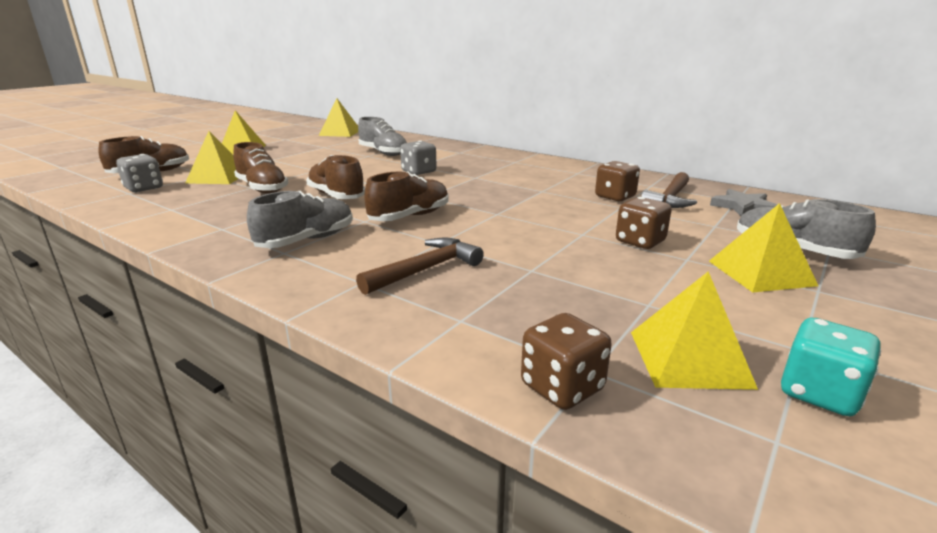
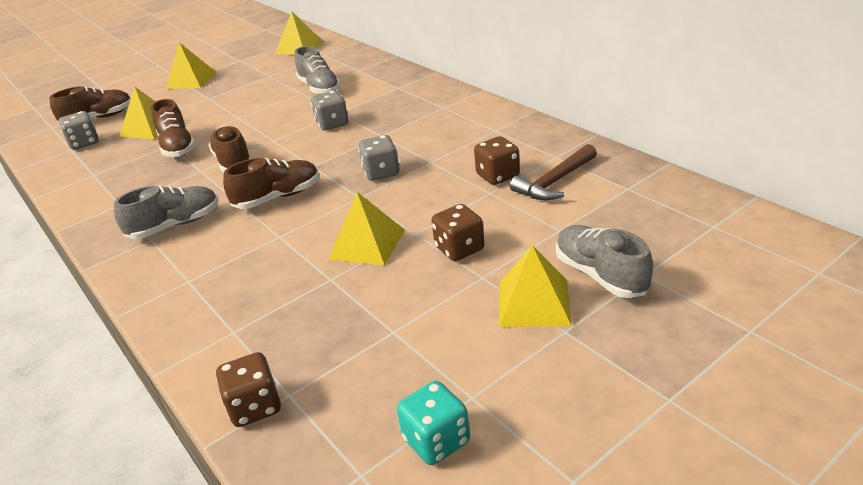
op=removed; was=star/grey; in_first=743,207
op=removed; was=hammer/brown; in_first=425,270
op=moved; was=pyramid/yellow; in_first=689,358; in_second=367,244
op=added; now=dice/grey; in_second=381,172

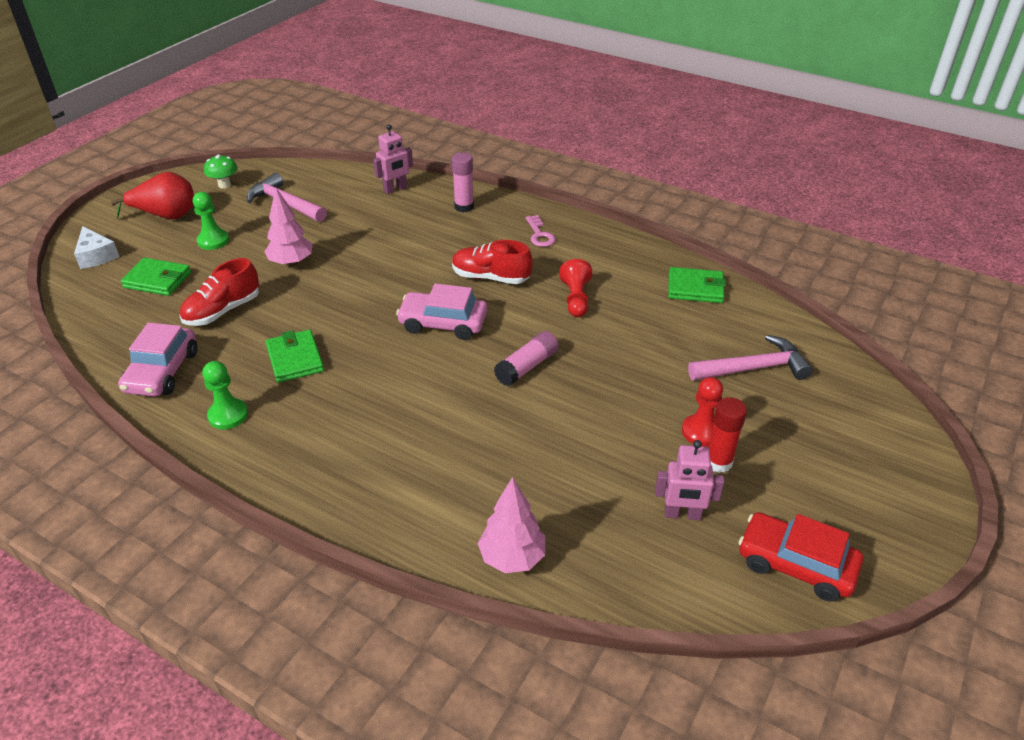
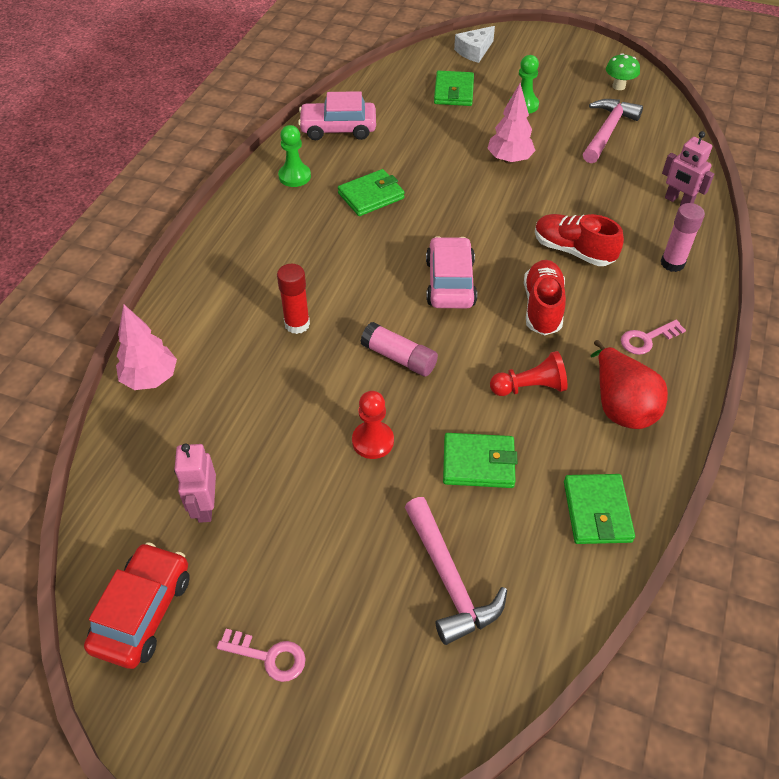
op=moved; was=pear/red; in_first=166,216; in_second=620,406
op=moved; was=shoe/red; in_first=223,311; in_second=573,251
op=moved; was=pawn/red; in_first=701,432; in_second=373,441
op=moved; was=glue stick/red; in_first=718,462; in_second=297,324
op=added; now=wallet/green; in_second=478,463
op=added; now=key/pink; in_second=268,656

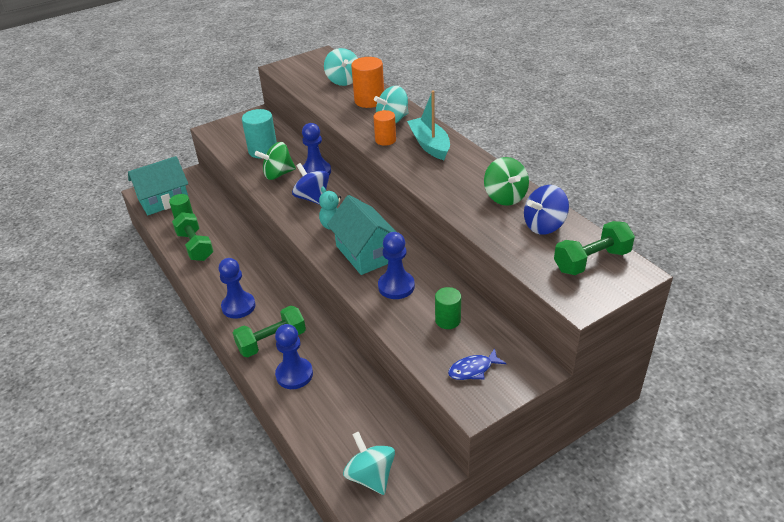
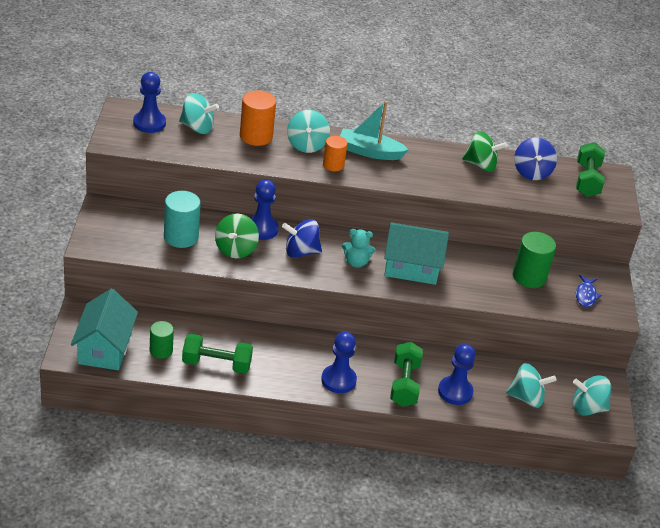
op=moved; was=pawn/blue; in_first=396,286; in_second=149,123
op=resized; was=cylinder/green; in_first=447,320; in_second=529,277; ratio=1.56
op=added; now=spinning top/turquoise; in_second=526,398

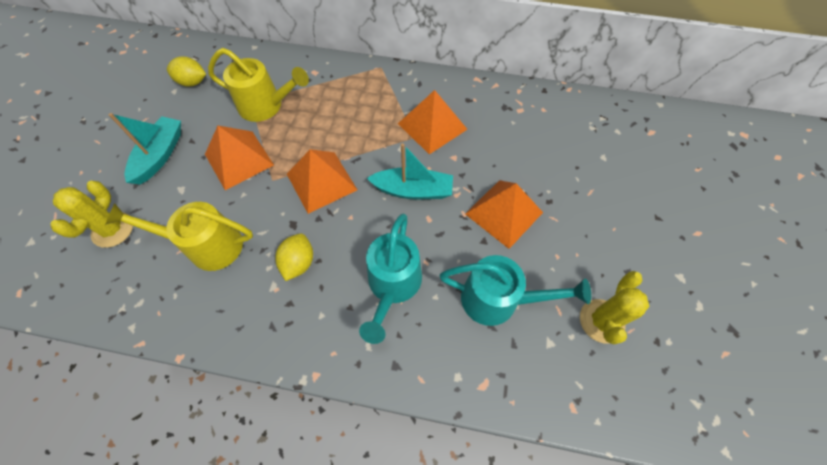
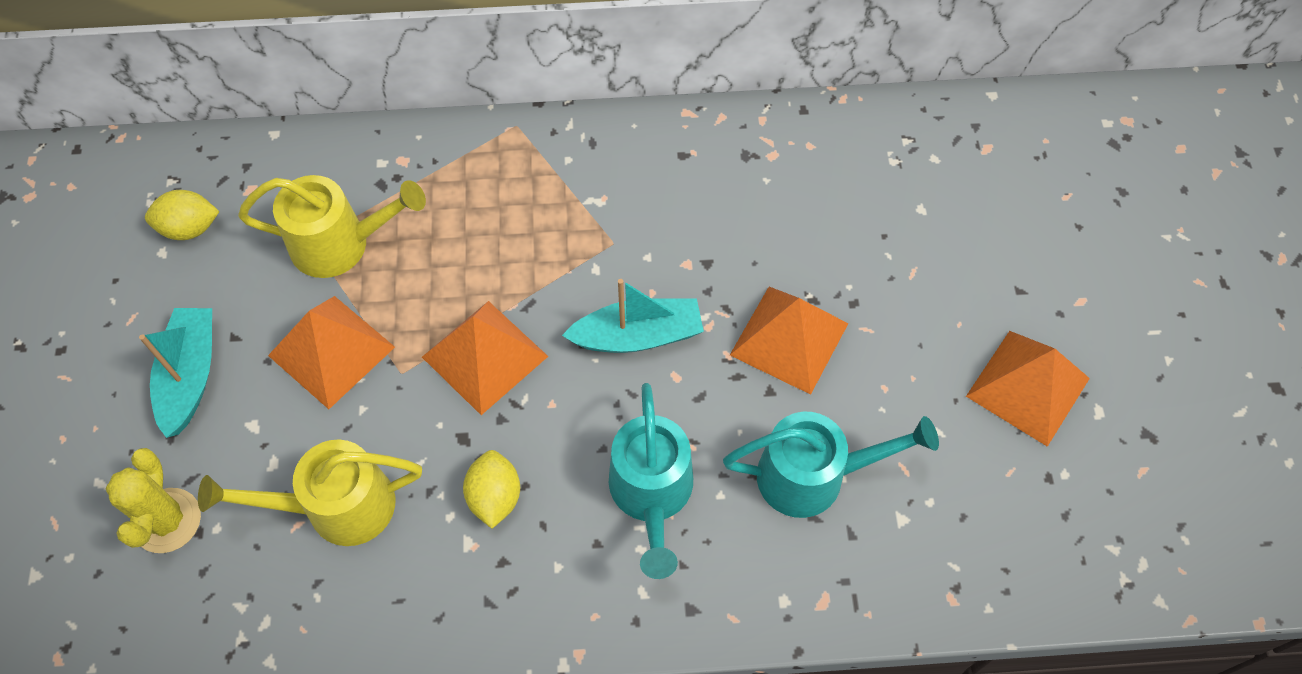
op=moved; was=pyramid/orange; in_first=432,126; in_second=1027,387
op=removed; was=cactus/yellow; in_first=601,321

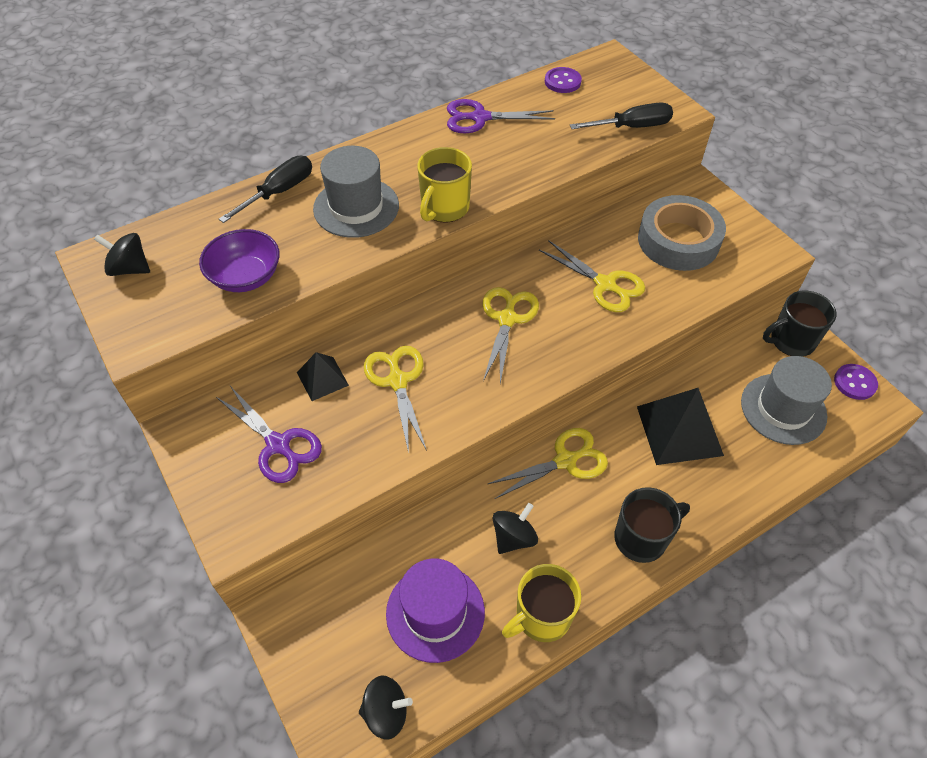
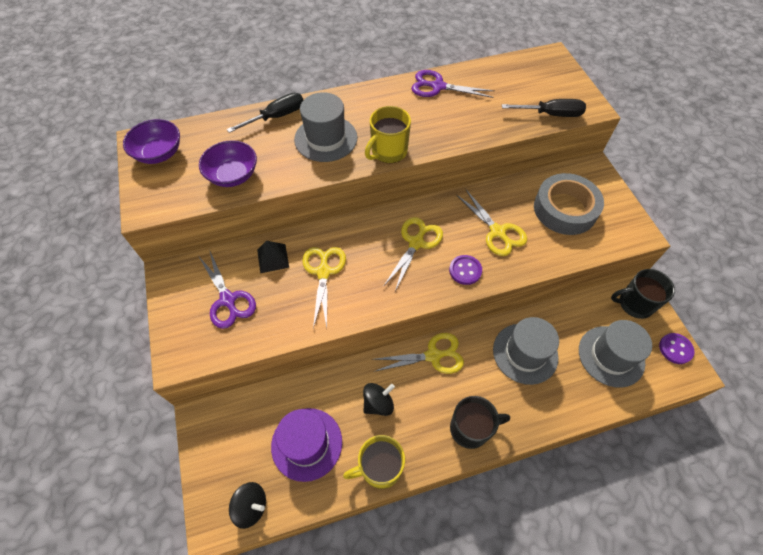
op=moved; was=button/purple; in_first=562,82; in_second=465,270
op=replaced; was=spinning top/black; now=bowl/purple; in_first=130,269; in_second=159,153
op=replaced; was=pyramid/black; now=hat/grey; in_first=679,430; in_second=525,353

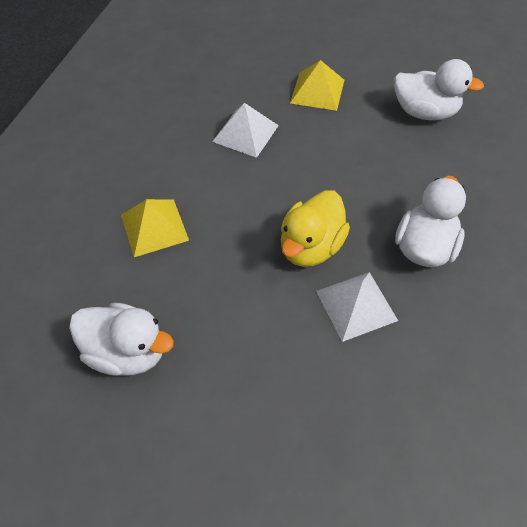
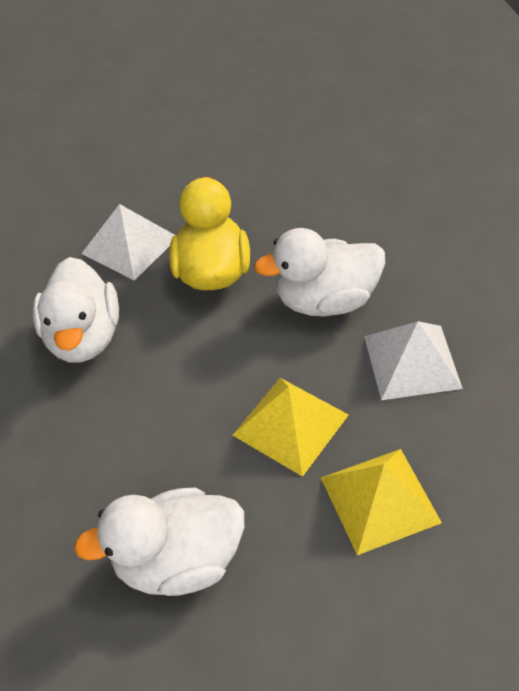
op=moved; was=pyramid/yellow; in_first=154,227; in_second=290,425
op=moved; was=duck/white; in_first=127,352; in_second=326,300

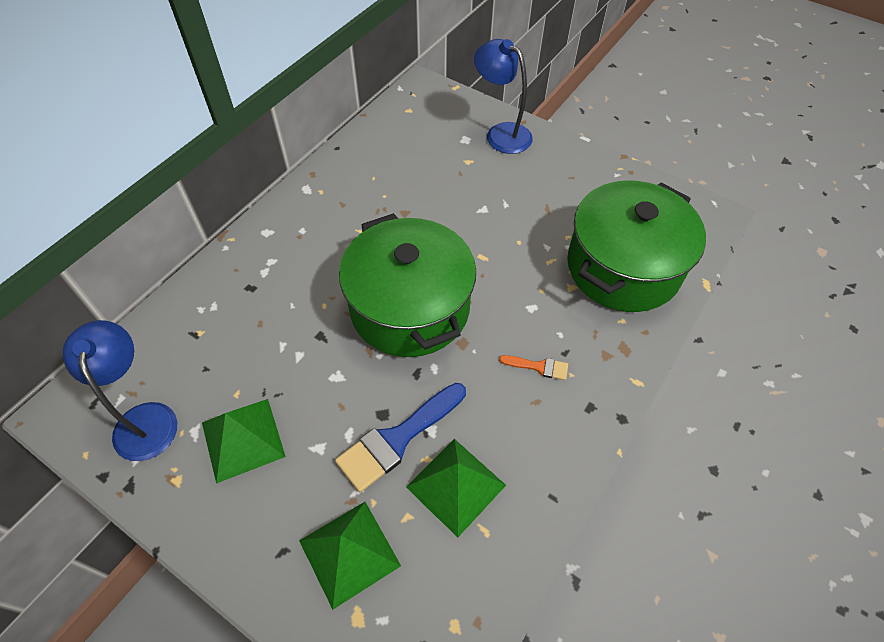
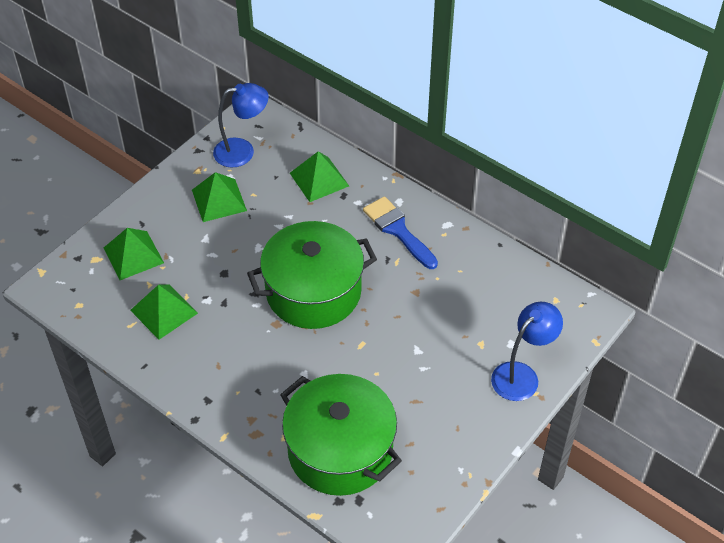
op=removed; was=brush/orange; in_first=538,367
op=moved; was=brush/blue; in_first=397,439; in_second=398,230
op=added; now=pyramid/green; in_second=319,179

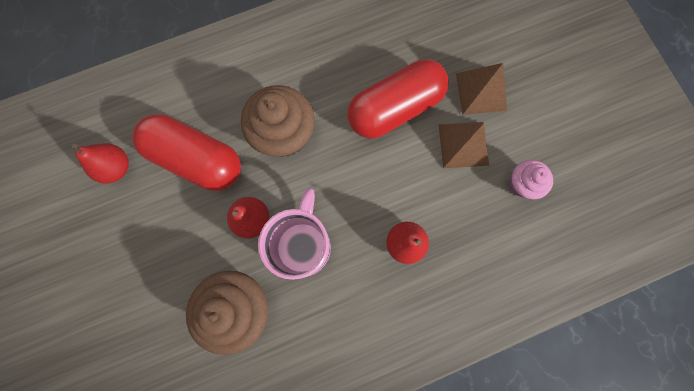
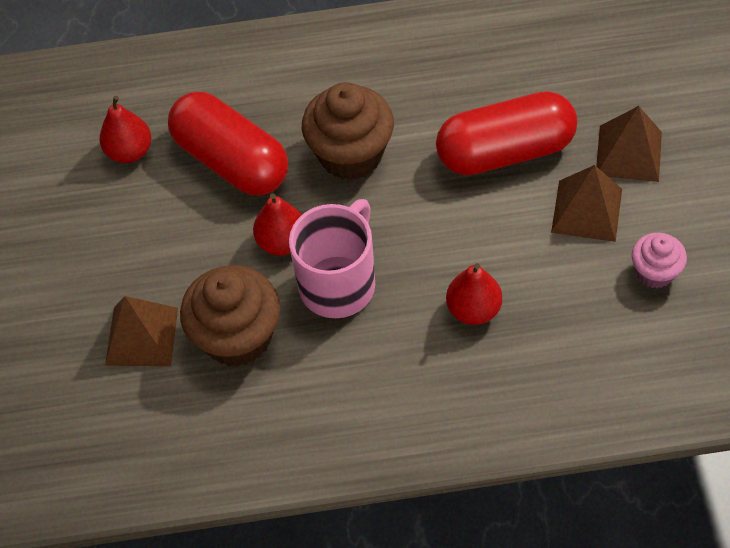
op=added; now=pyramid/brown; in_second=142,336

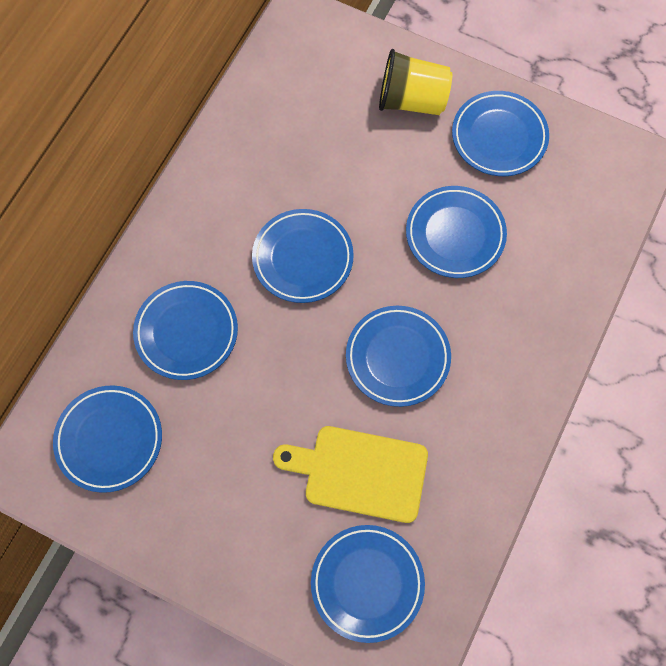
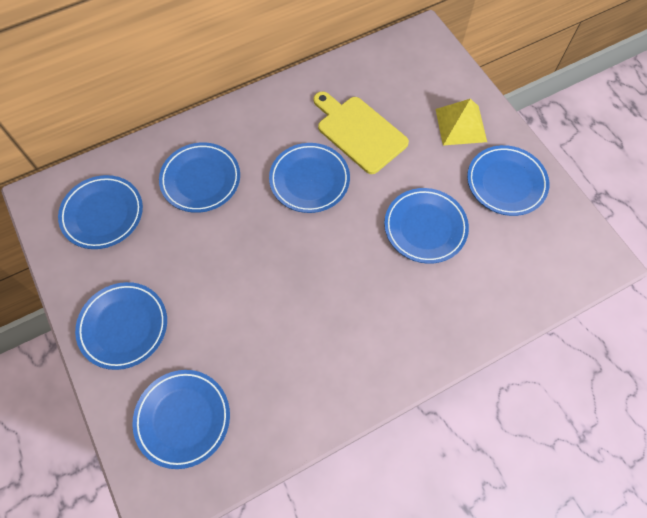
op=replaced; was=cup/yellow; now=pyramid/yellow; in_first=412,100; in_second=461,125
op=moved; was=plate/blue; in_first=397,357; in_second=123,326
op=moved; was=cutting board/yellow; in_first=359,472; in_second=359,132

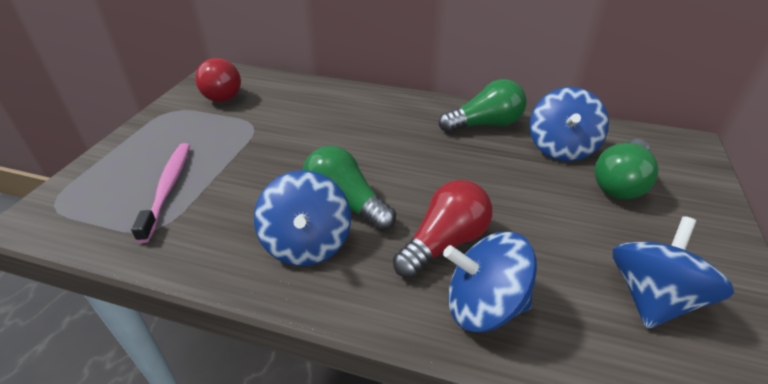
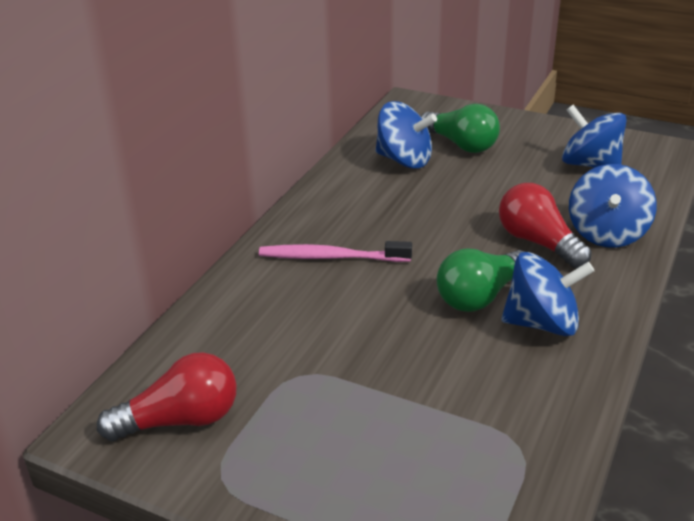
op=removed; was=light bulb/green; in_first=485,124
op=moved; was=toothbrush/pink; in_first=168,188; in_second=331,257

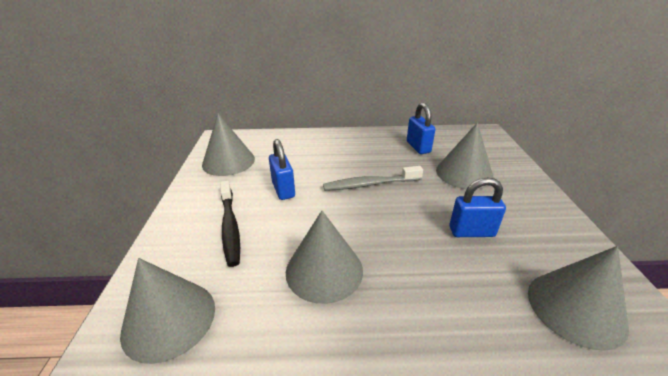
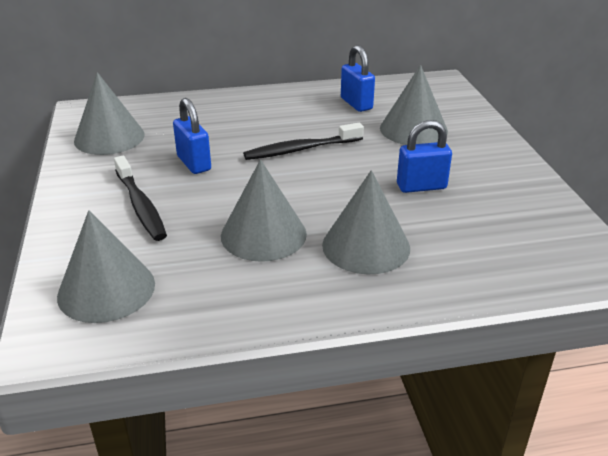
op=recoloured; was=toothbrush/grey; now=toothbrush/black; in_first=370,184; in_second=301,149
op=moved; was=cone/grey; in_first=575,308; in_second=366,246

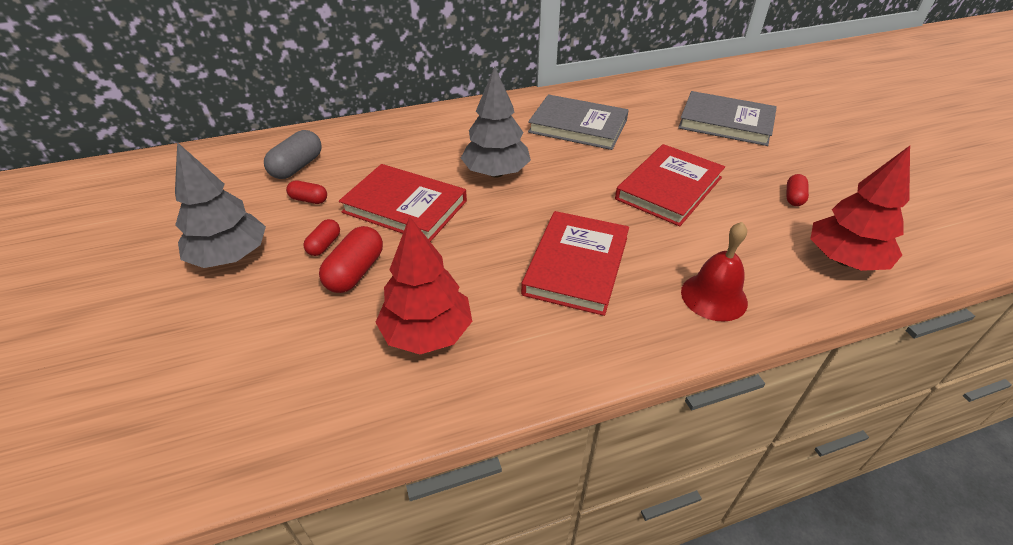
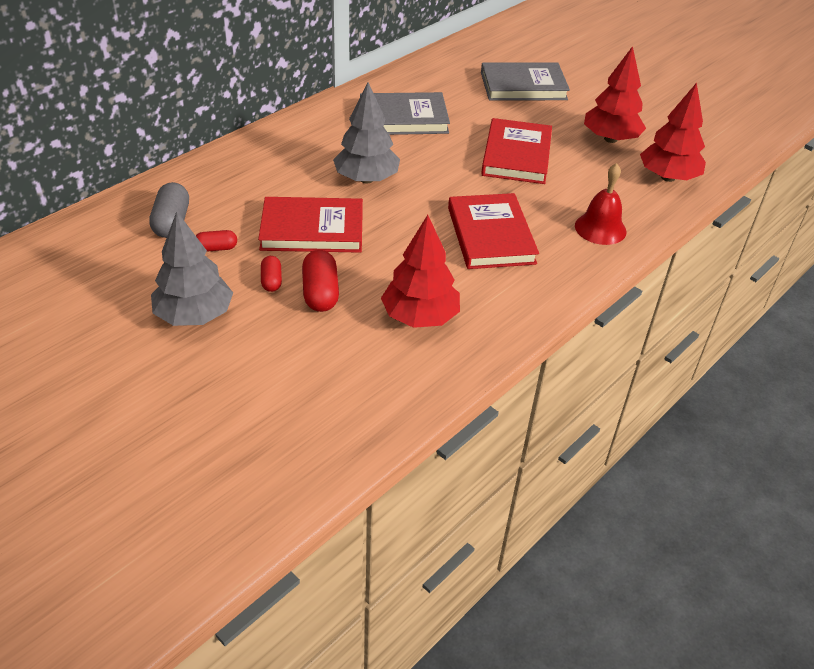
op=replaced; was=capsule/red; now=tree/red; in_first=793,197; in_second=610,139

